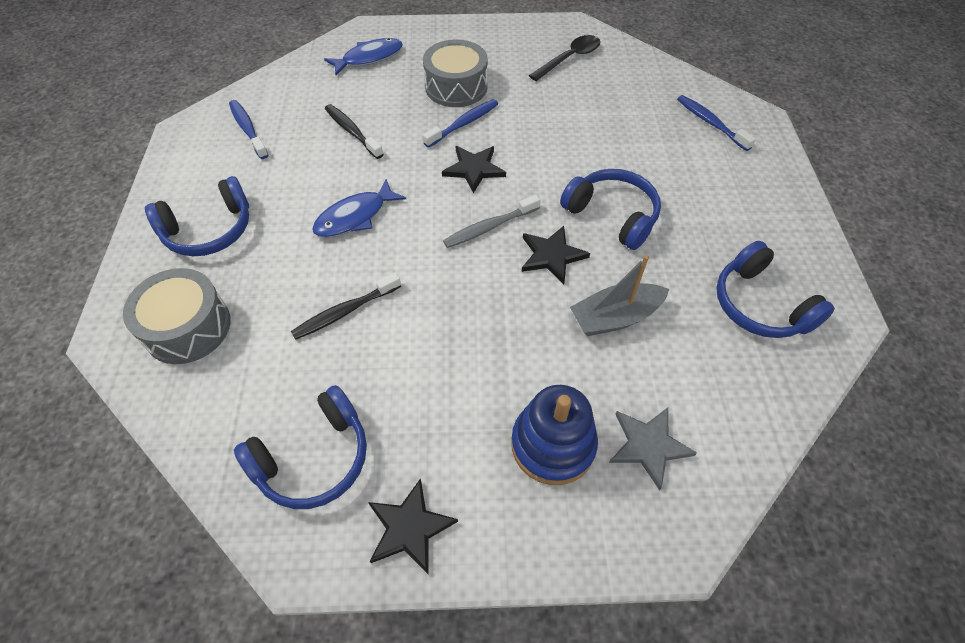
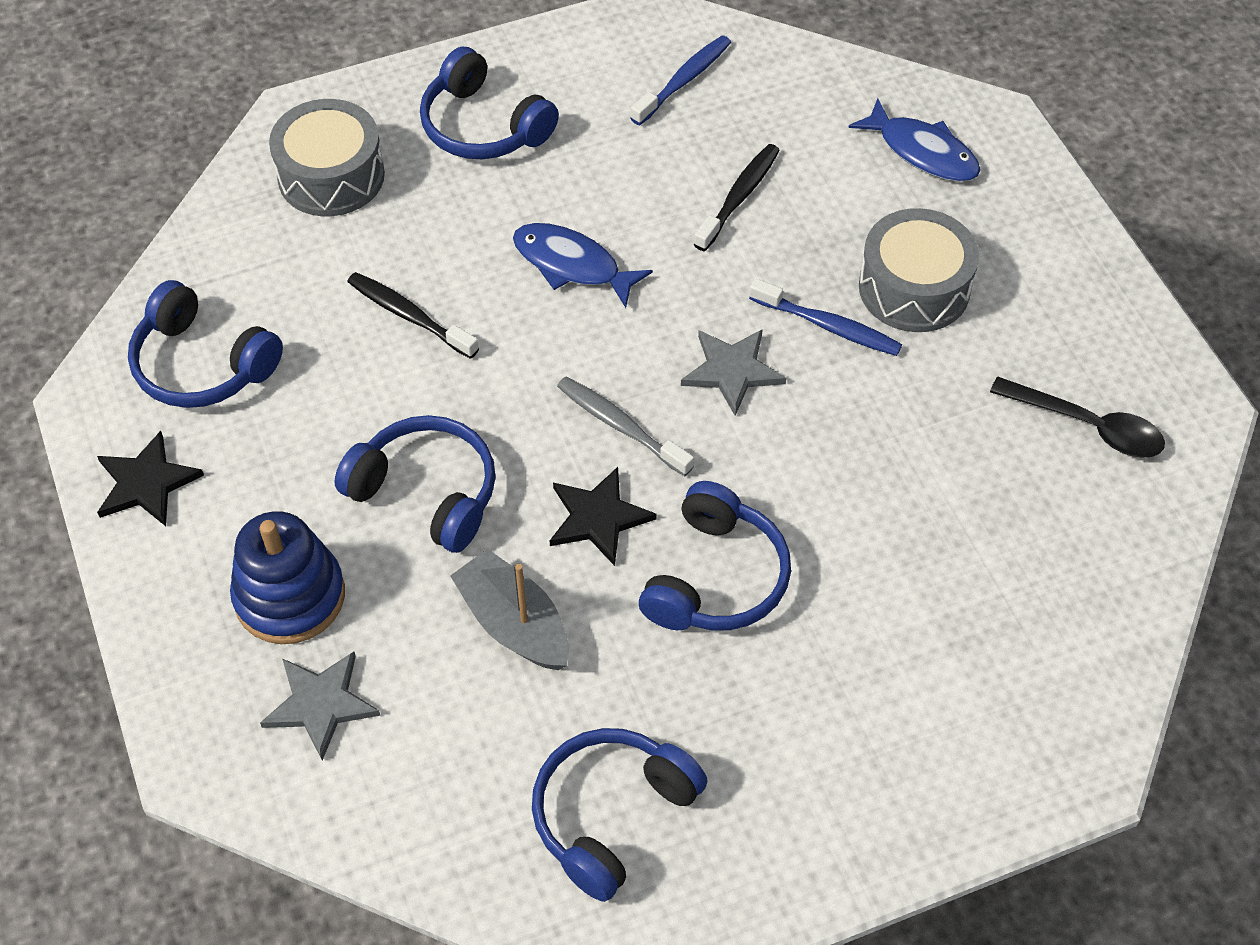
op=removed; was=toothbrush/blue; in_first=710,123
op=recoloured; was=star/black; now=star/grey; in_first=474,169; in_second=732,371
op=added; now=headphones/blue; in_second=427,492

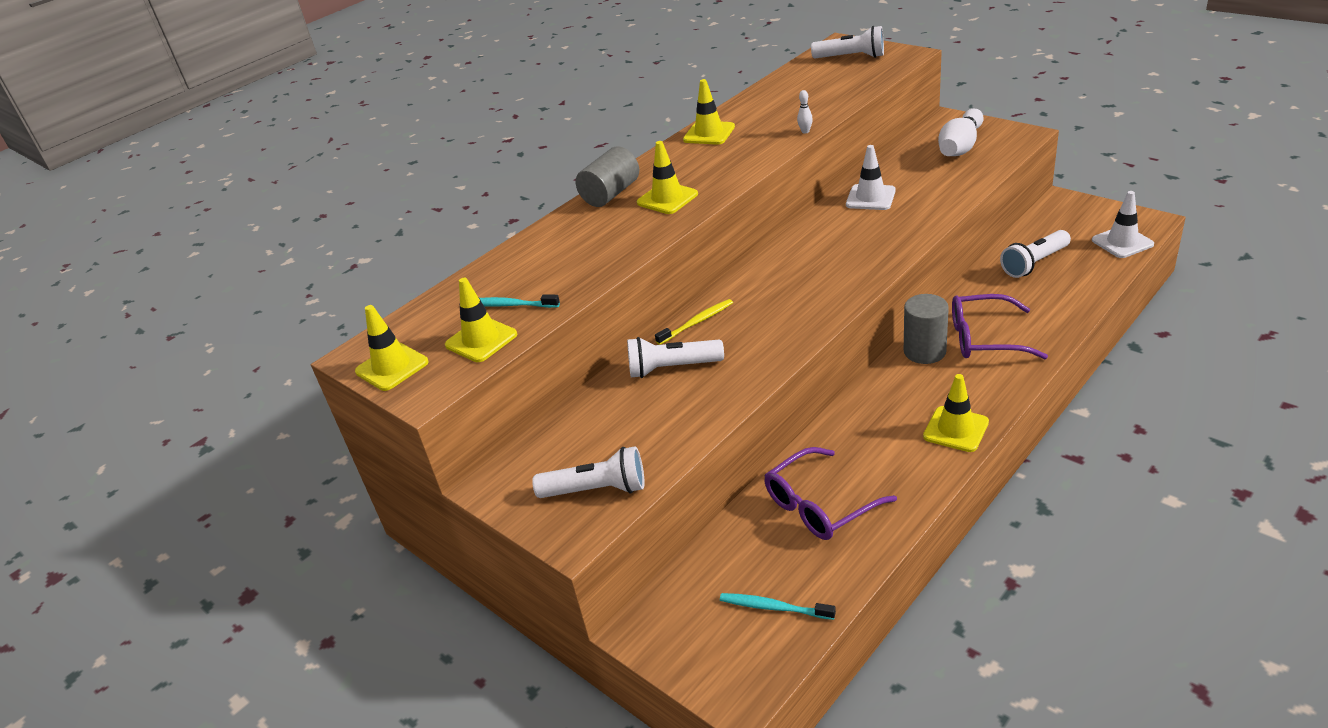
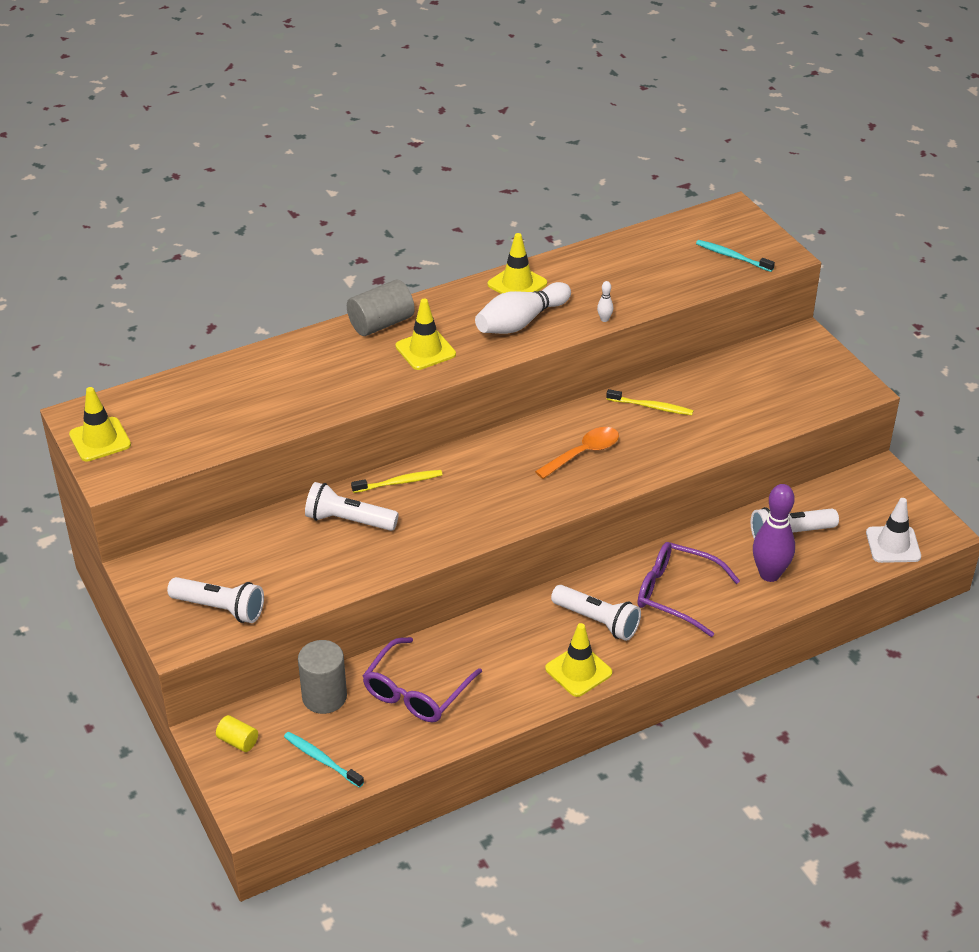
op=moved; was=flashlight/white; in_first=851,57; in_second=597,621
op=moved; was=bowling pin/white; in_first=960,147; in_second=521,322
op=replaced; was=traffic cone/white; now=toothbrush/yellow; in_first=870,198; in_second=651,407
op=removed; was=traffic cone/yellow; in_first=481,340
op=moved; was=toothbrush/turquoise; in_first=509,305; in_second=732,256
op=moved; was=cylinder/grey; in_first=924,351; in_second=324,697
op=turned; was=glasses/purple; in_first=820,505; in_second=417,691; clockwise=-45
op=added; now=spoon/orange; in_second=583,453
op=added; now=bowling pin/purple; in_second=769,574
op=added; now=cylinder/yellow; in_second=238,741

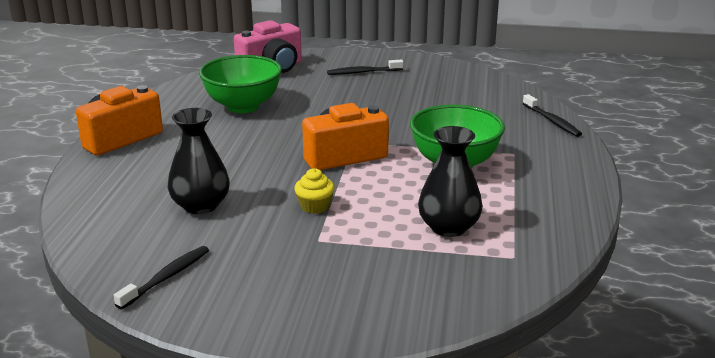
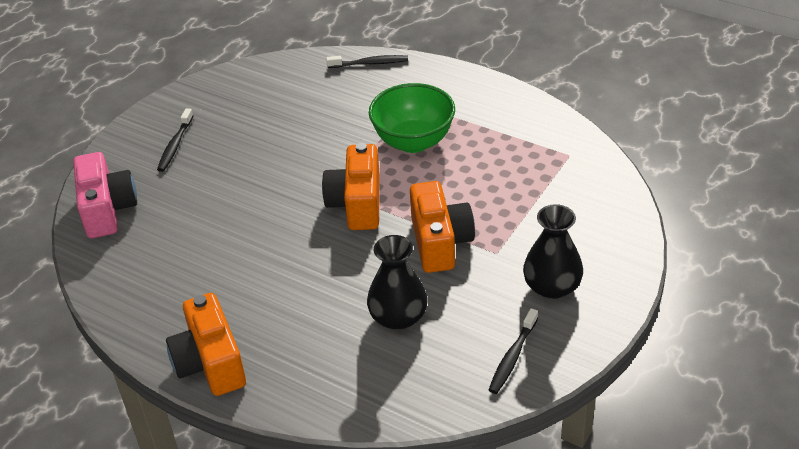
op=removed; was=bowl/green; in_first=243,106
op=moved; was=vase/black; in_first=448,227; in_second=552,287
op=replaced; was=cupcake/yellow; now=camera/orange; in_first=315,206; in_second=440,242
op=turned; was=toothbrush/black; in_first=166,277; in_second=512,357; clockwise=-120

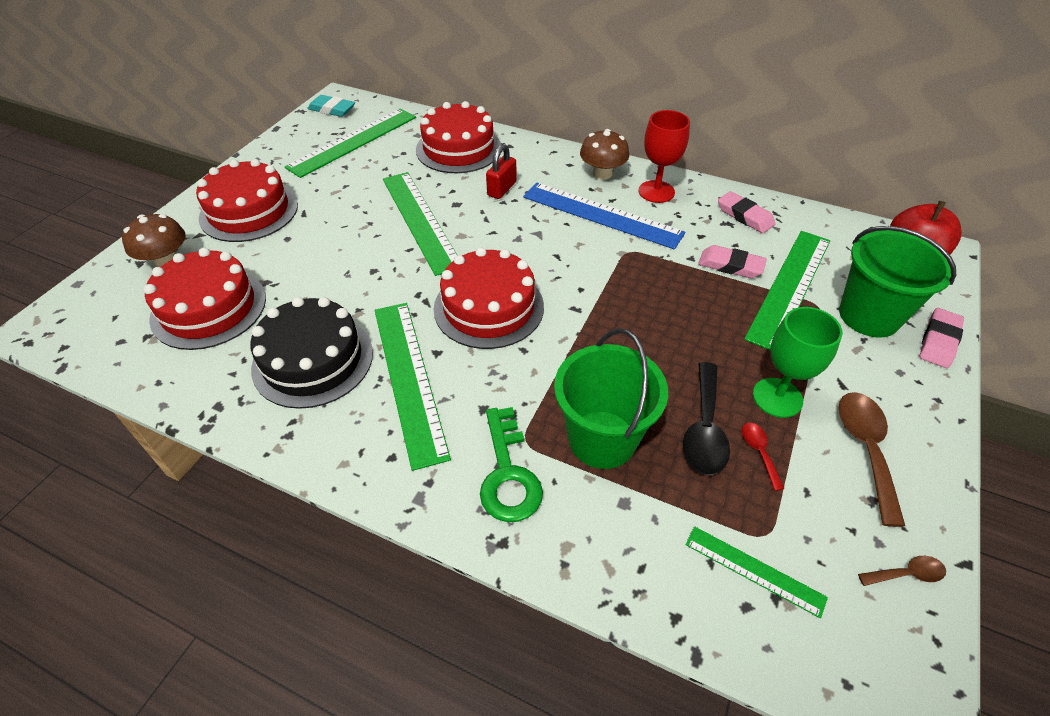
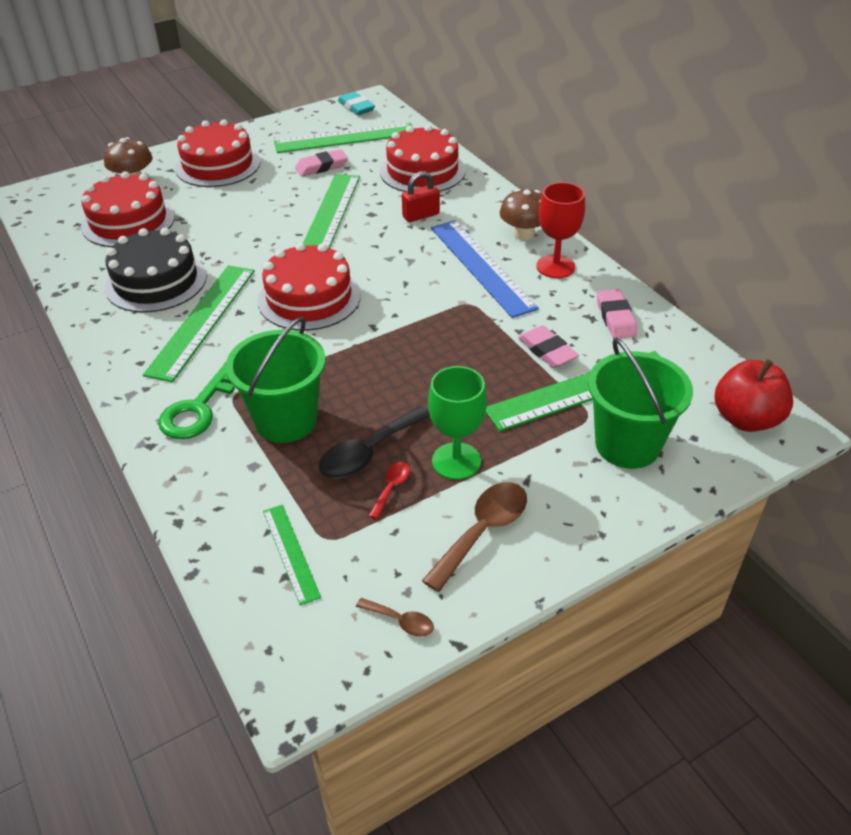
op=moved; was=eraser/pink; in_first=938,341; in_second=321,167

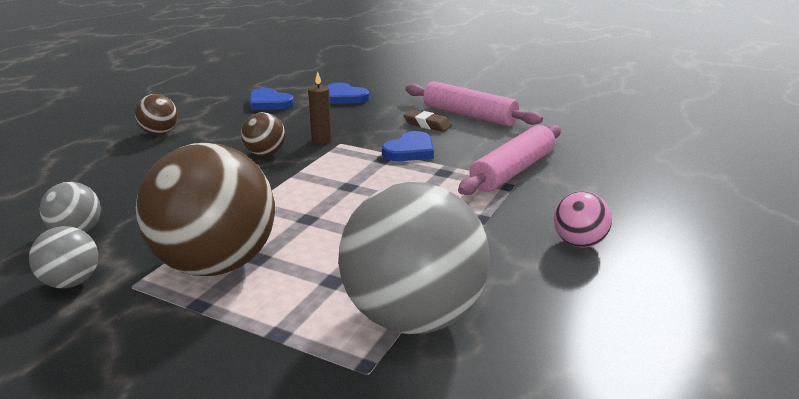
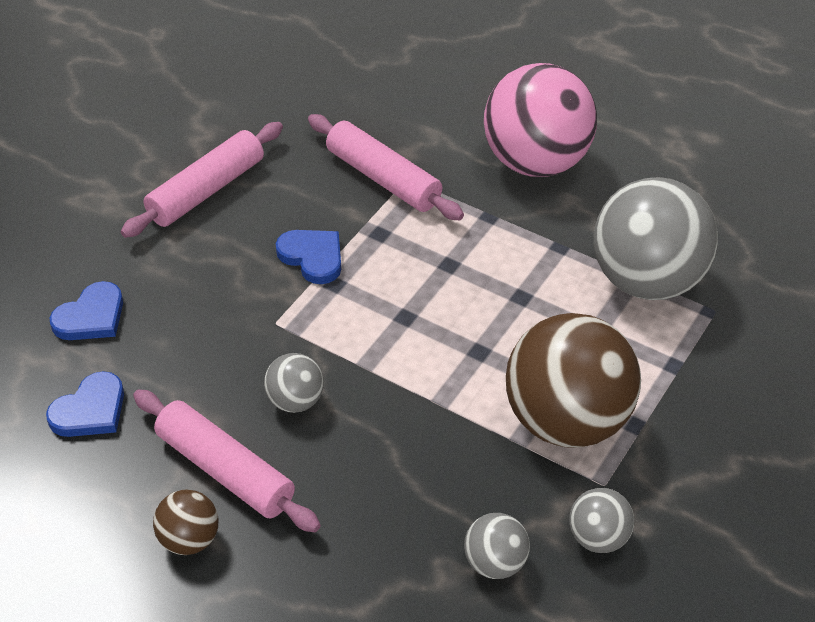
op=removed; was=candle/brown; in_first=321,140
op=removed; was=eraser/brown; in_first=427,124
op=recoloured; was=ball/brown; now=ball/grey; in_first=265,154; in_second=295,401
op=resized; was=ball/pink; in_first=578,243; in_second=536,162; ratio=2.18
op=added; now=rolling pin/pink; in_second=225,470

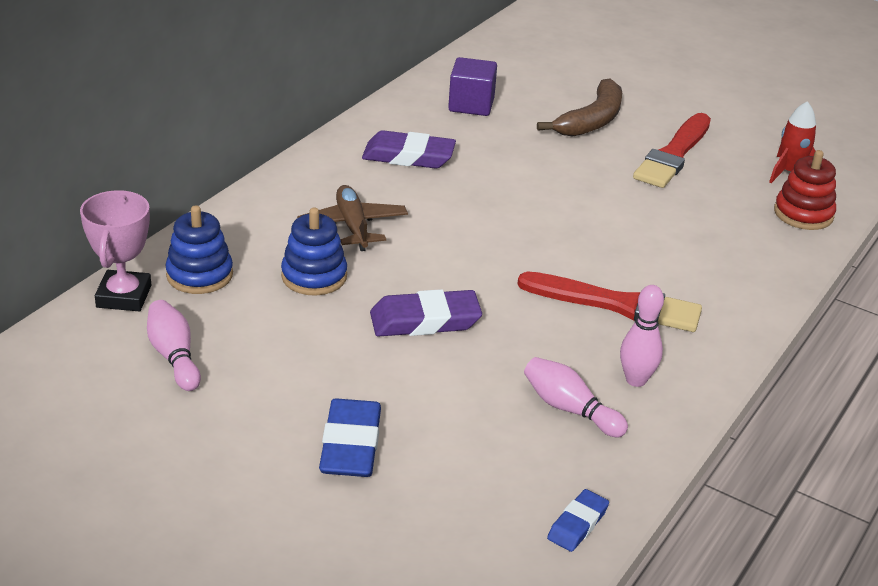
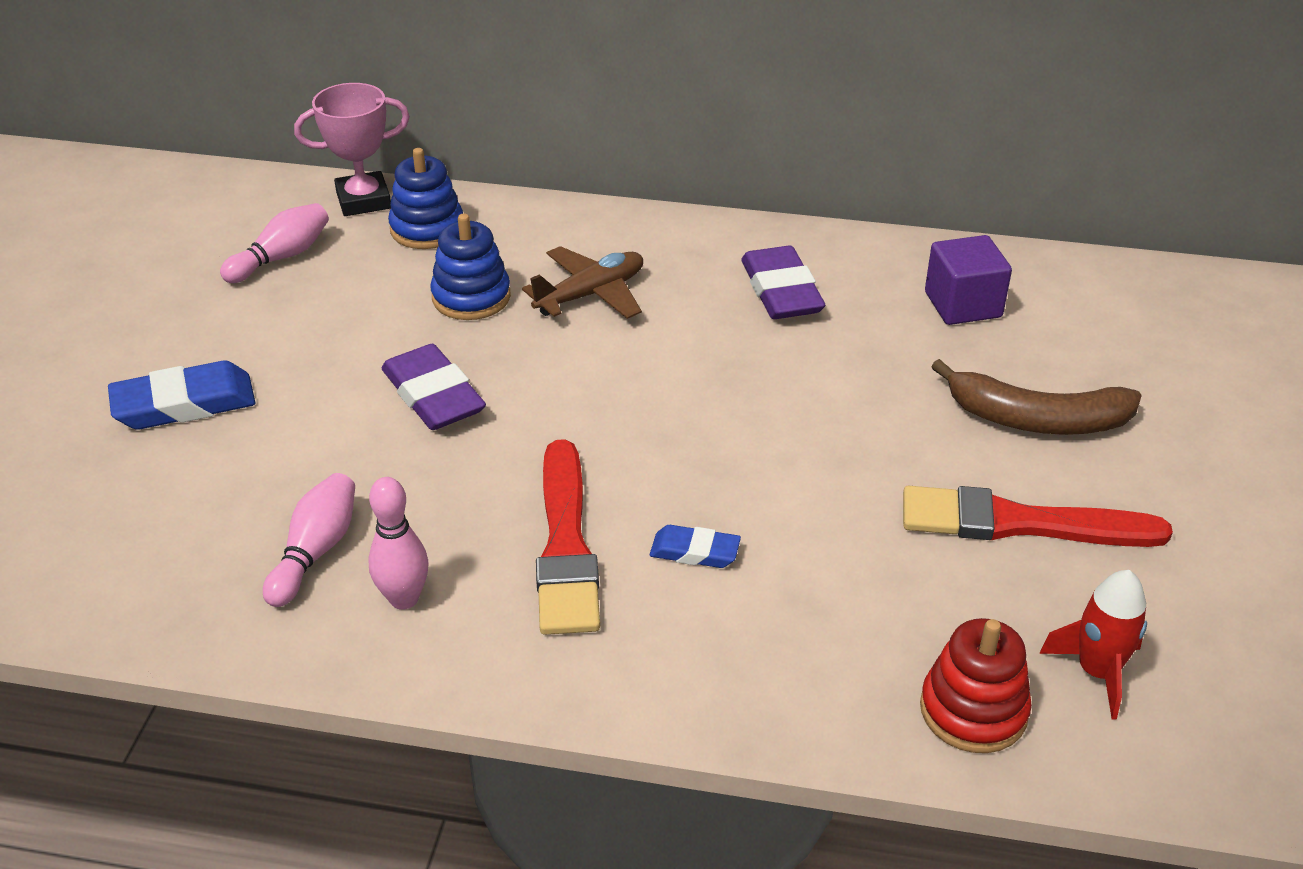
op=moved; was=eraser/blue; in_first=577,524; in_second=695,551

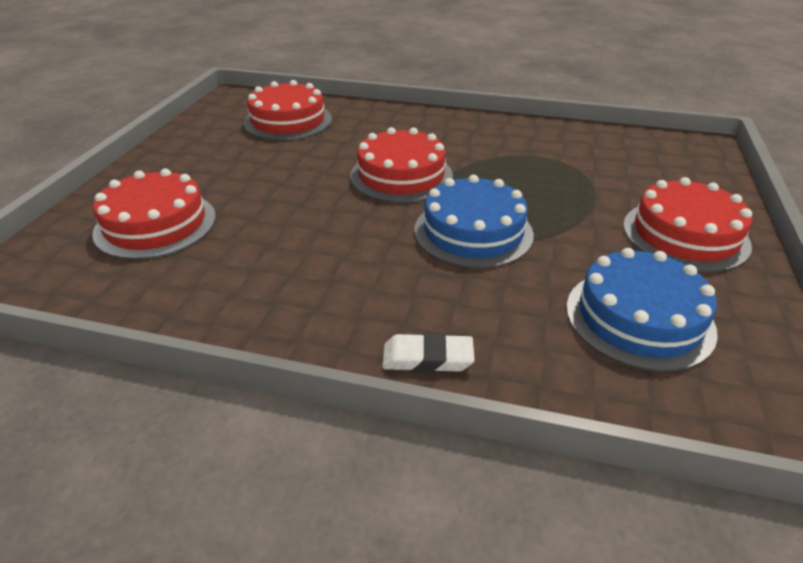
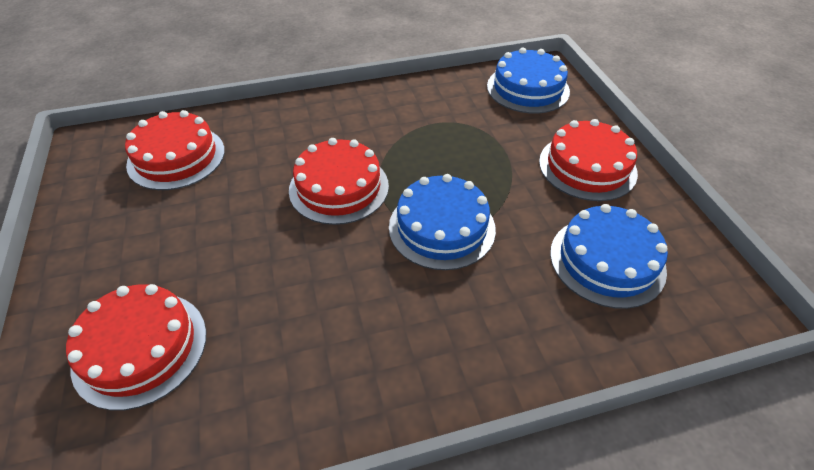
op=removed; was=eraser/white; in_first=427,358
op=added; now=cake/blue; in_second=528,88

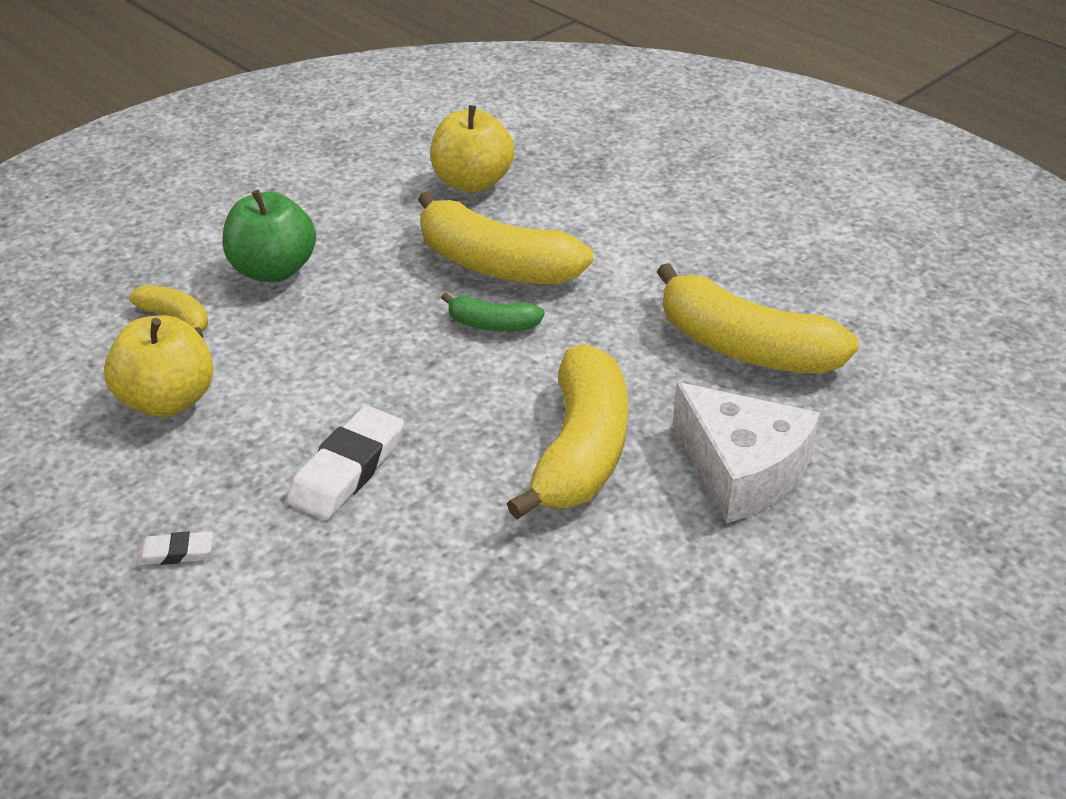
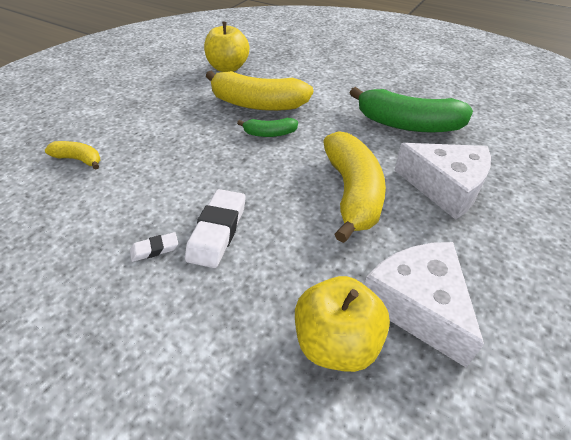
op=removed; was=apple/green; in_first=273,270
op=recoloured; was=banana/yellow; now=banana/green; in_first=744,347; in_second=407,124
op=moved; was=apple/yellow; in_first=168,400; in_second=336,342
op=moved; was=eraser/white; in_first=176,553; in_second=155,249
op=added; now=cheese/white; in_second=417,305

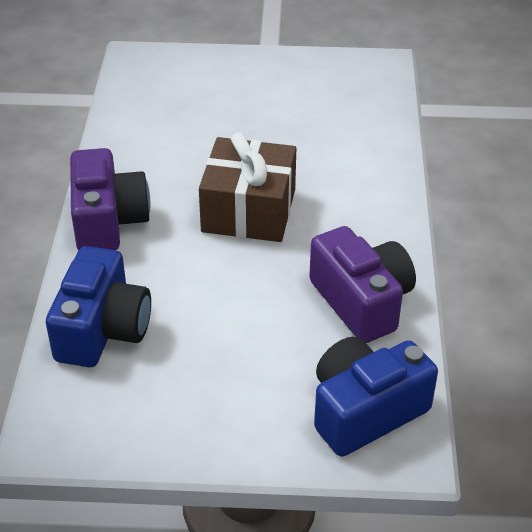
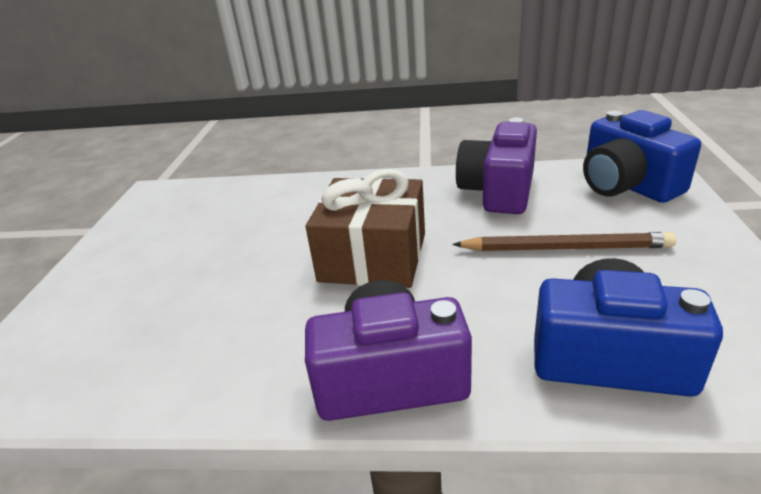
op=turned; was=camera/purple; in_first=362,301; in_second=498,191; clockwise=-45
op=added; now=pencil/brown; in_second=564,248

